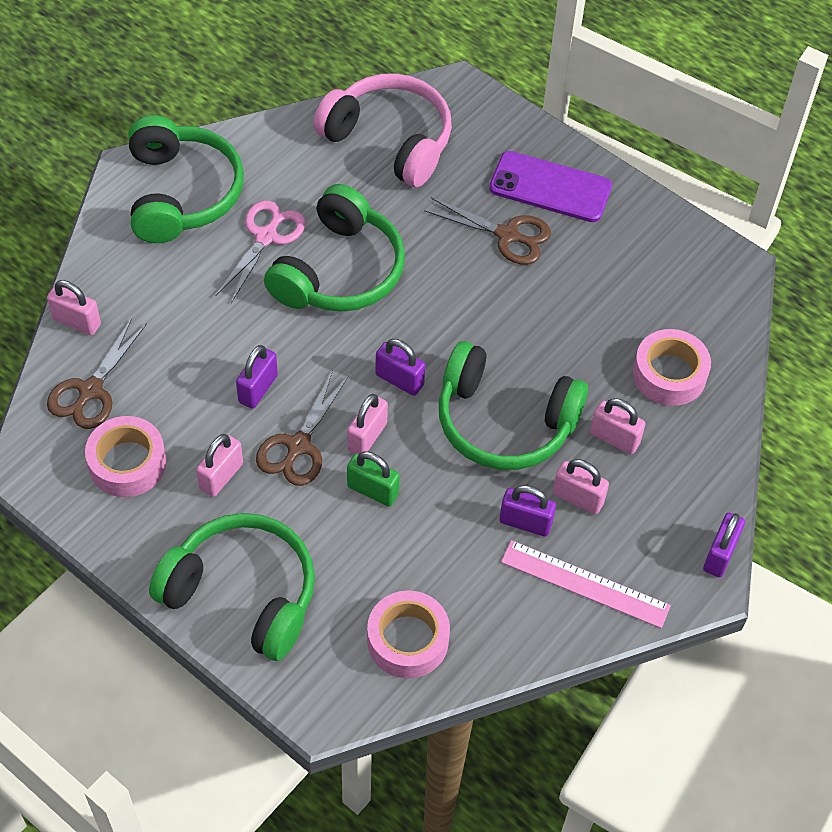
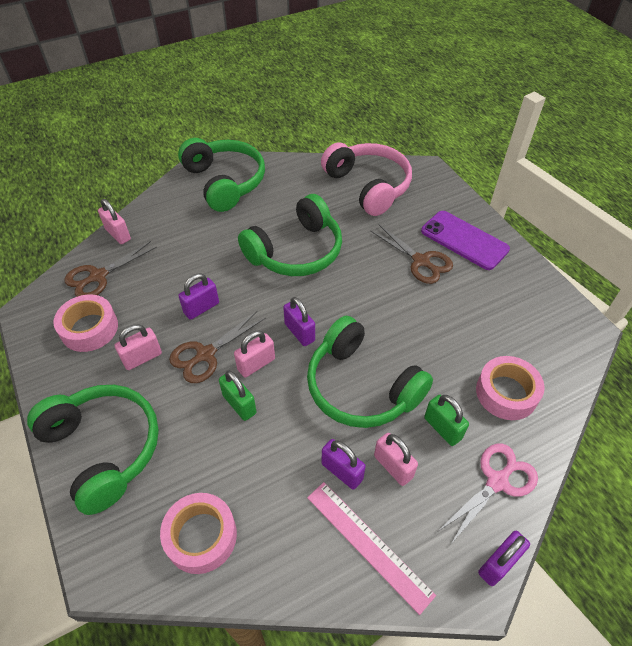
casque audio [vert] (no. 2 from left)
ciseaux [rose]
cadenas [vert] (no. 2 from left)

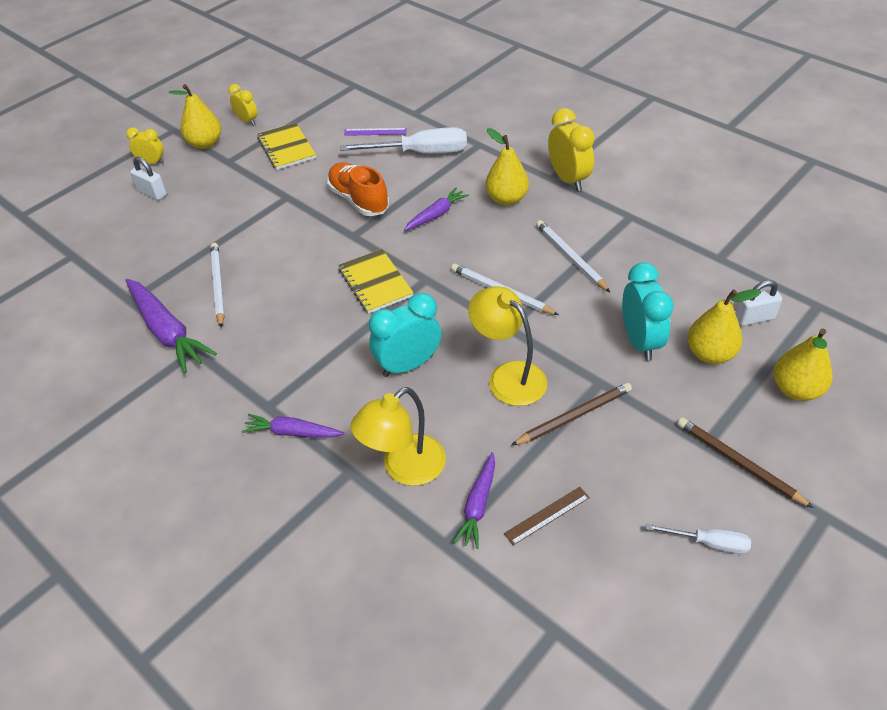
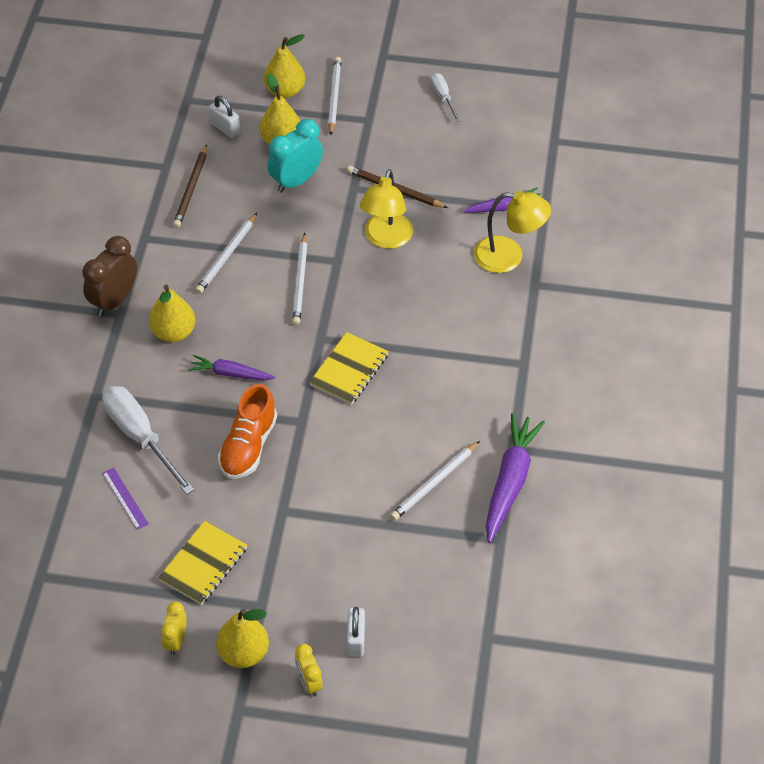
carotte [violet] (no. 2 from left in the first image)
réveil [turquoise] (no. 1 from left in the first image)
règle [marron]
réveil [marron]
crayon [marron] (no. 1 from left)
crayon [blanc] (no. 3 from left)

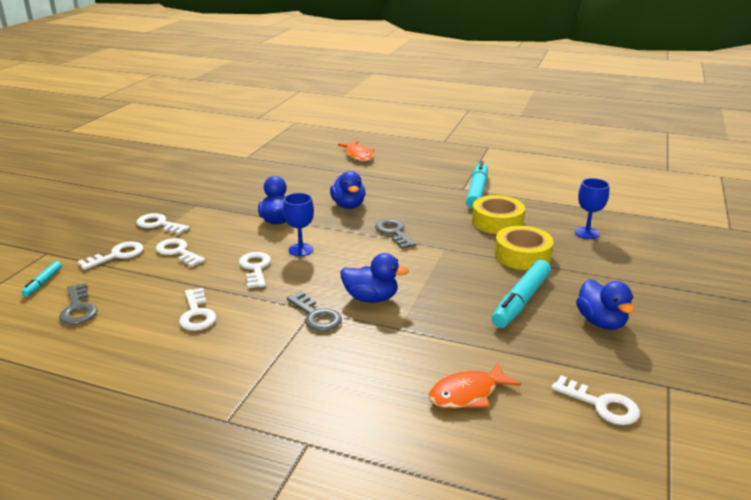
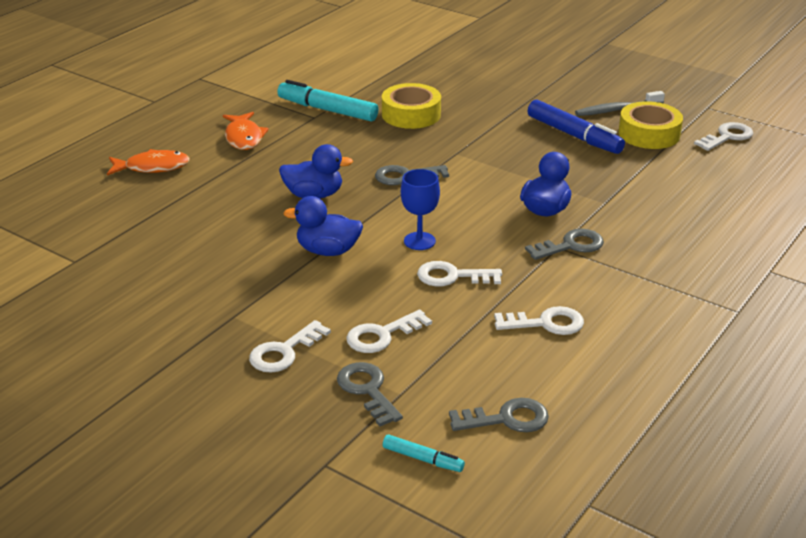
clé [gris] (no. 1 from left)
poisson [orange] (no. 2 from left)
feutre [bleu]
ruban adhésif [jaune] (no. 2 from left)
verre à pied [bleu] (no. 2 from left in the first image)
brosse à dents [gris]

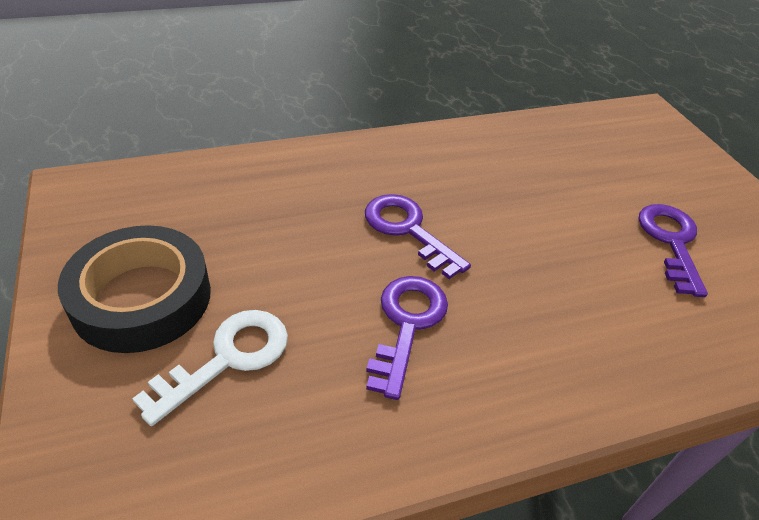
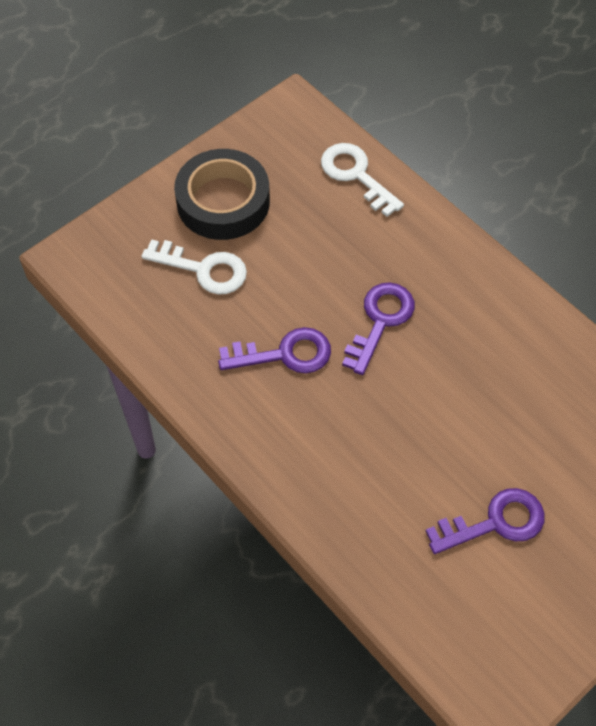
clé [blanc] (no. 2 from left)

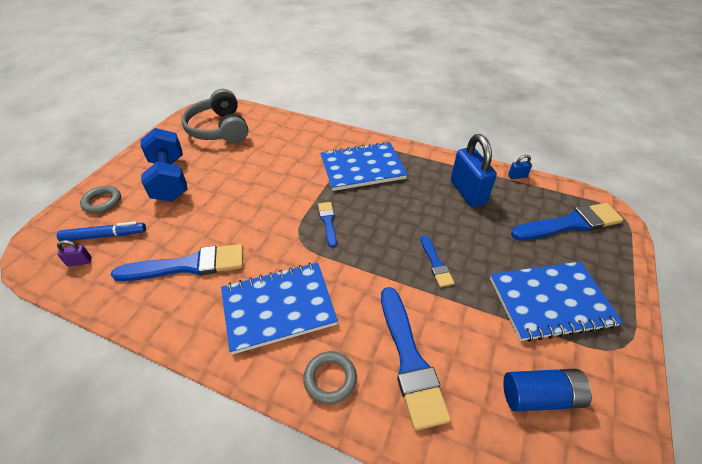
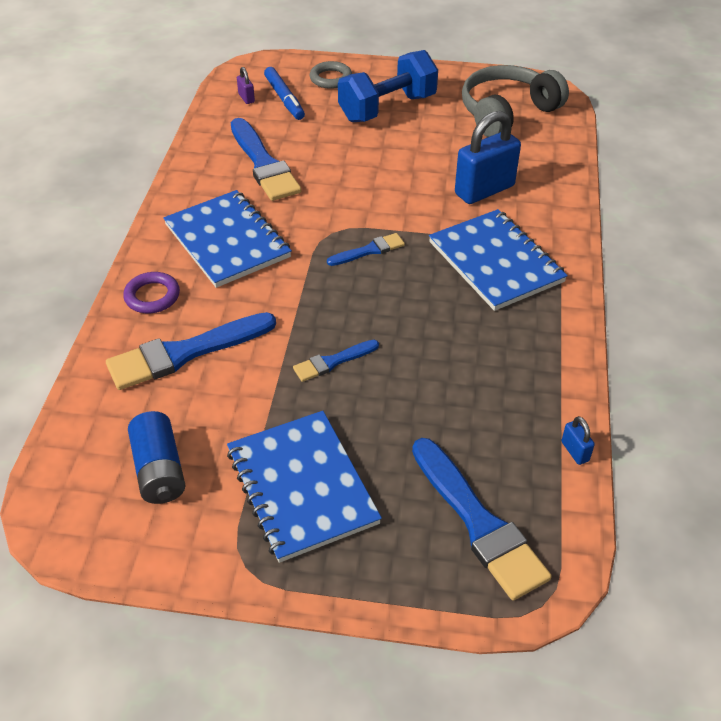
anneau [violet]
cadenas [bleu] (no. 1 from left)

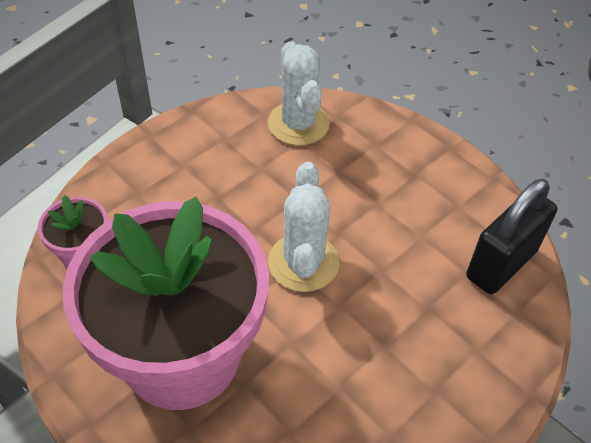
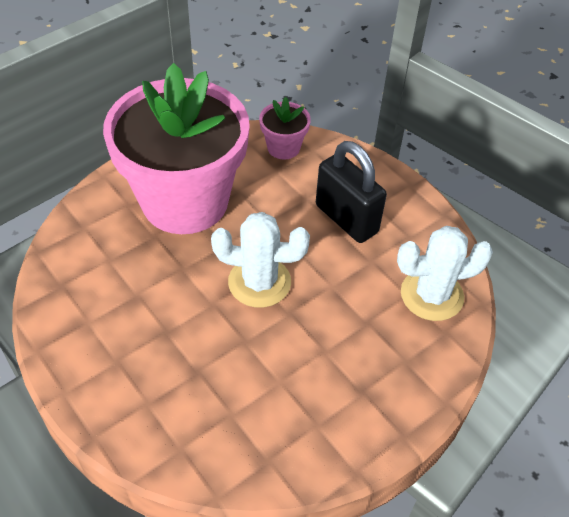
cadenas [noir]

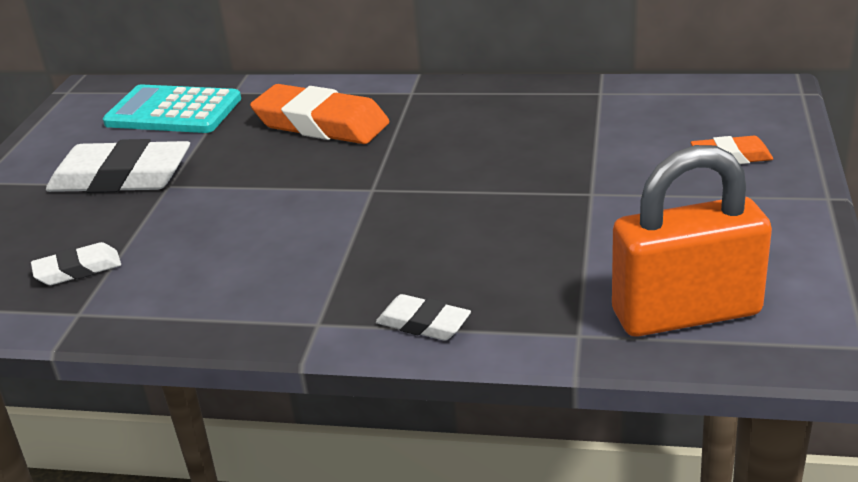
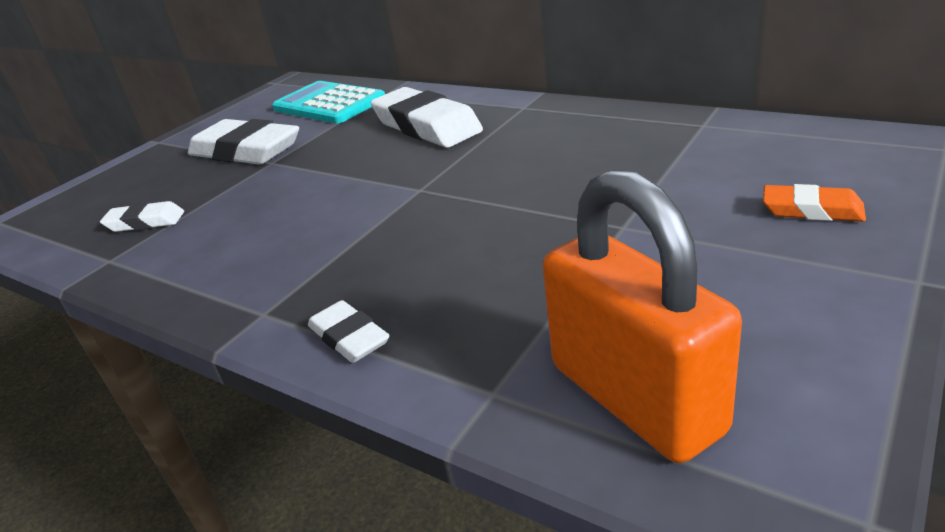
gomme [blanc] (no. 4 from left)
cadenas [orange]

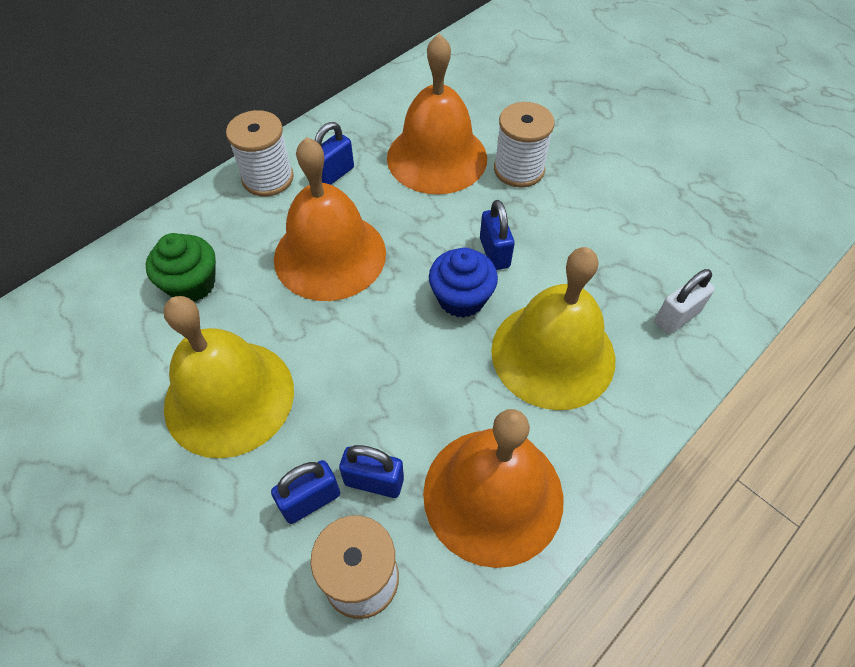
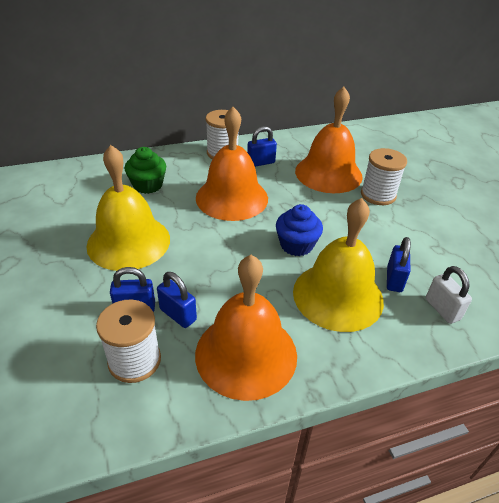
cadenas [bleu] (no. 4 from left)
cadenas [blanc]

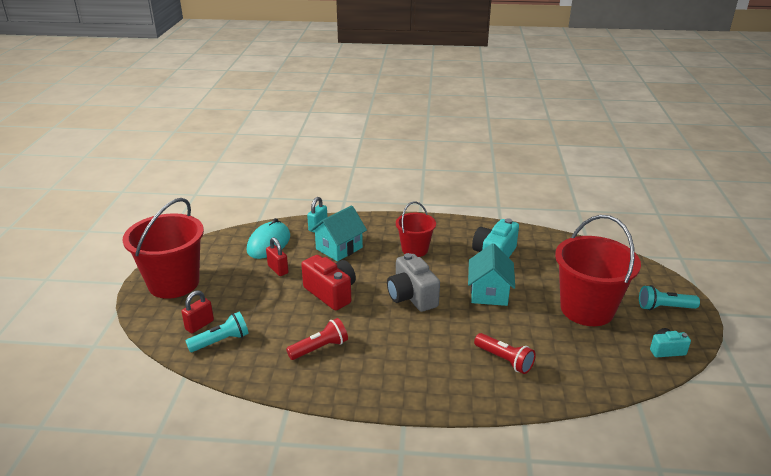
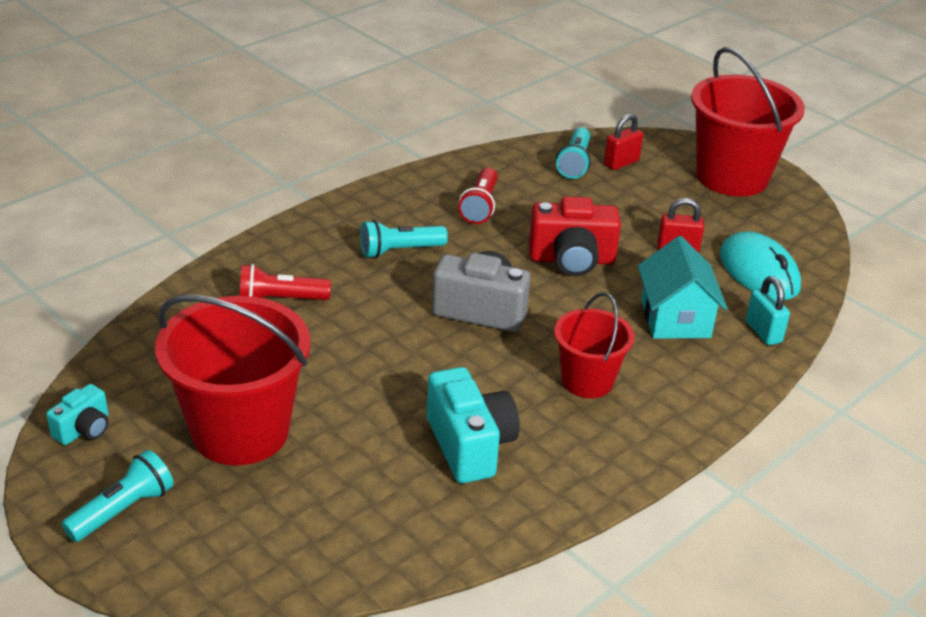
cadenas [rouge] (no. 1 from left)
maison [turquoise] (no. 2 from left in the first image)
lampe de poche [turquoise] (no. 2 from left)

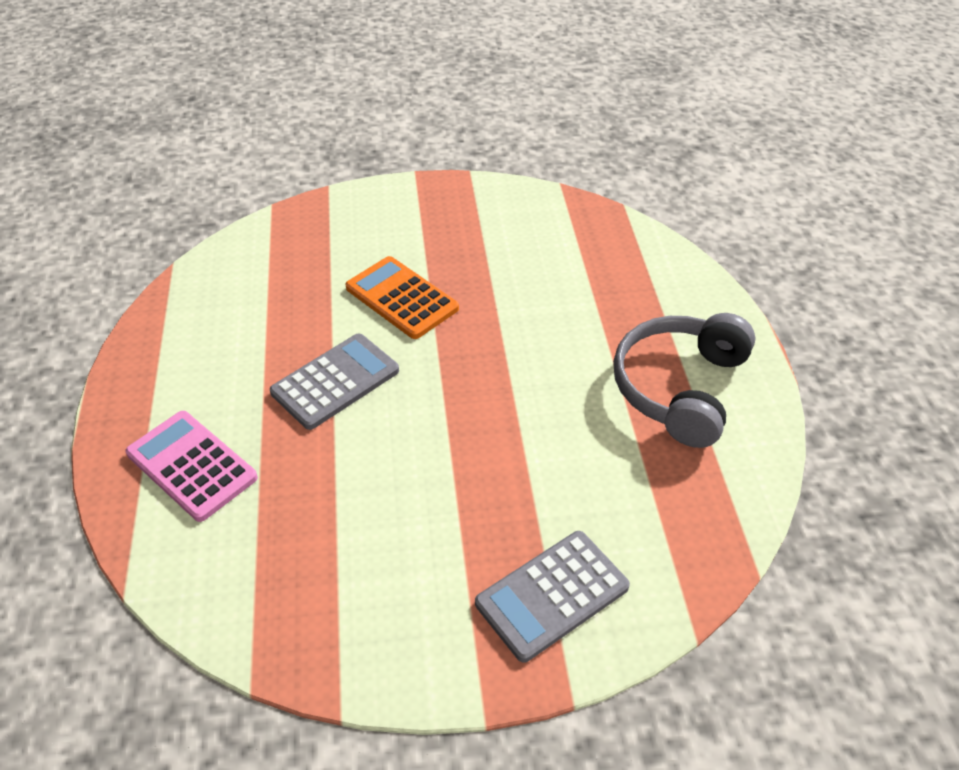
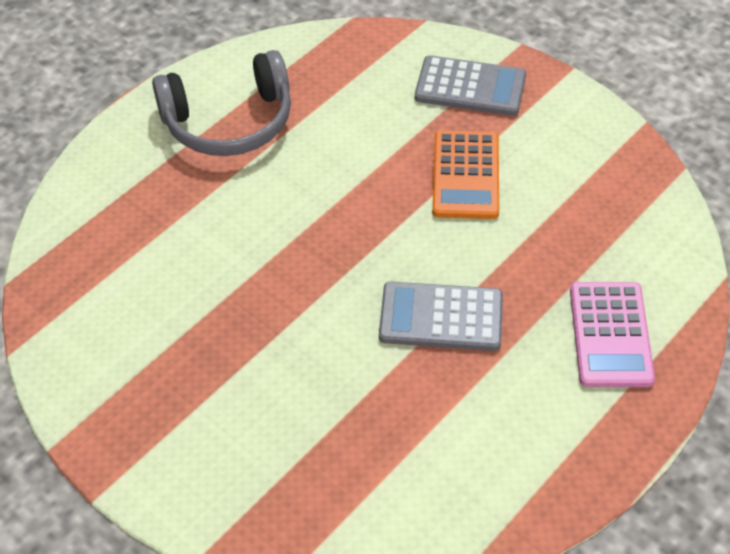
calculatrice [orange]

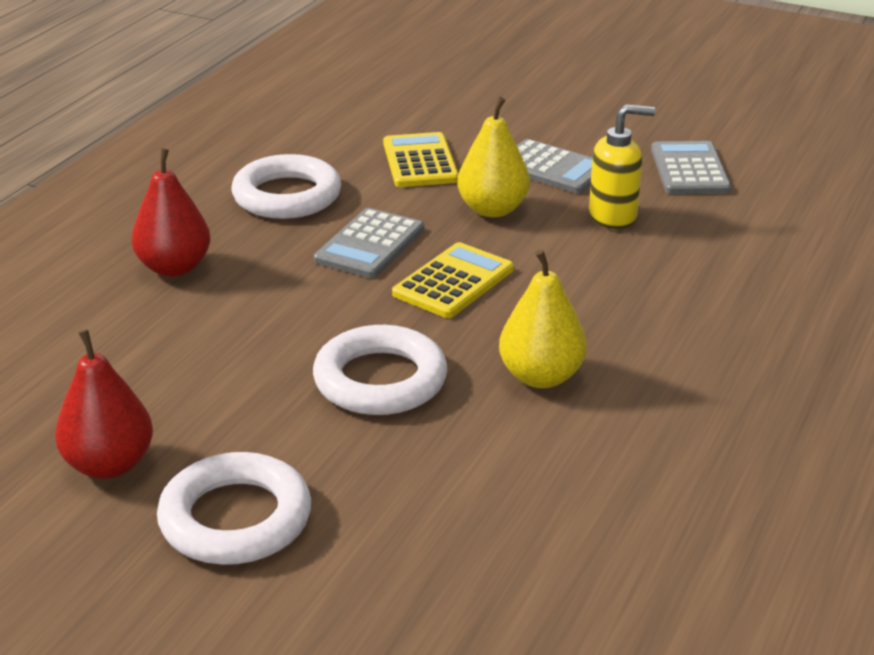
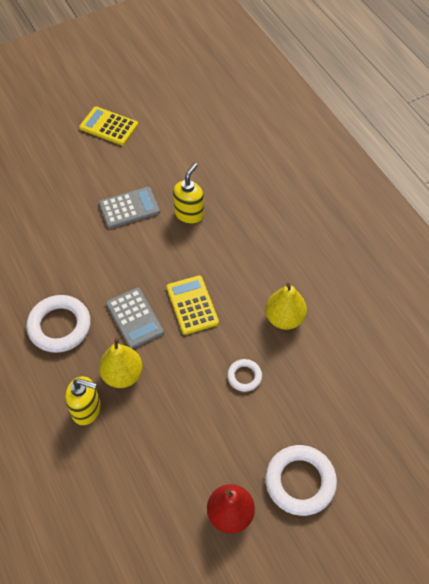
distributeur de savon [jaune] (no. 1 from left)
anneau [blanc] (no. 2 from left)
calculatrice [jaune] (no. 1 from left)
poire [jaune] (no. 1 from left)
calculatrice [gris] (no. 3 from left in the first image)

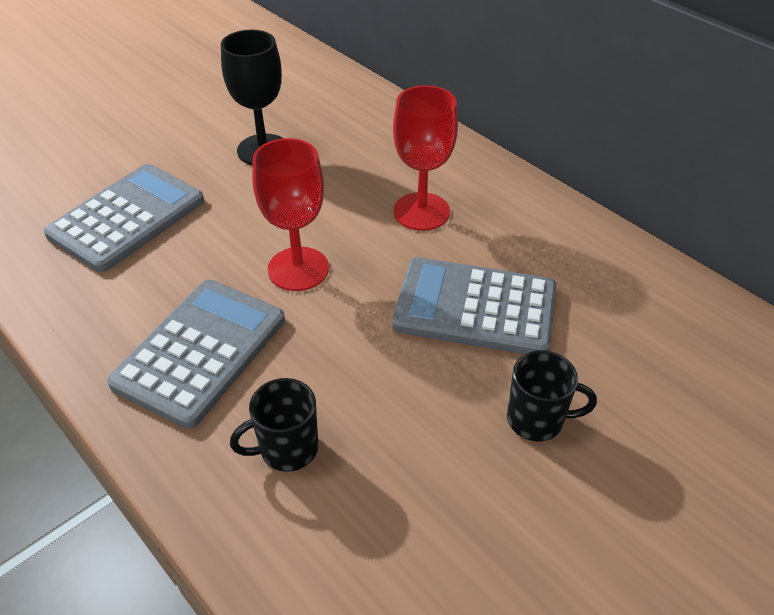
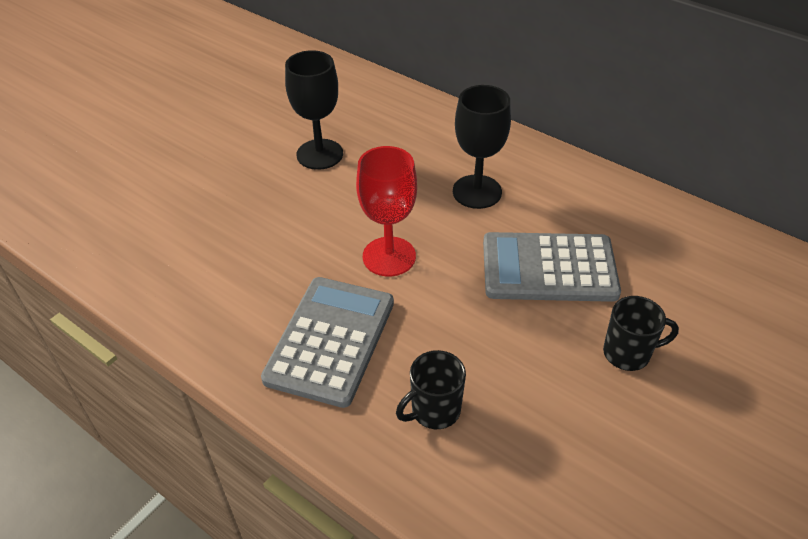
calculatrice [gris] (no. 1 from left in the first image)
verre à pied [noir] (no. 2 from left)

